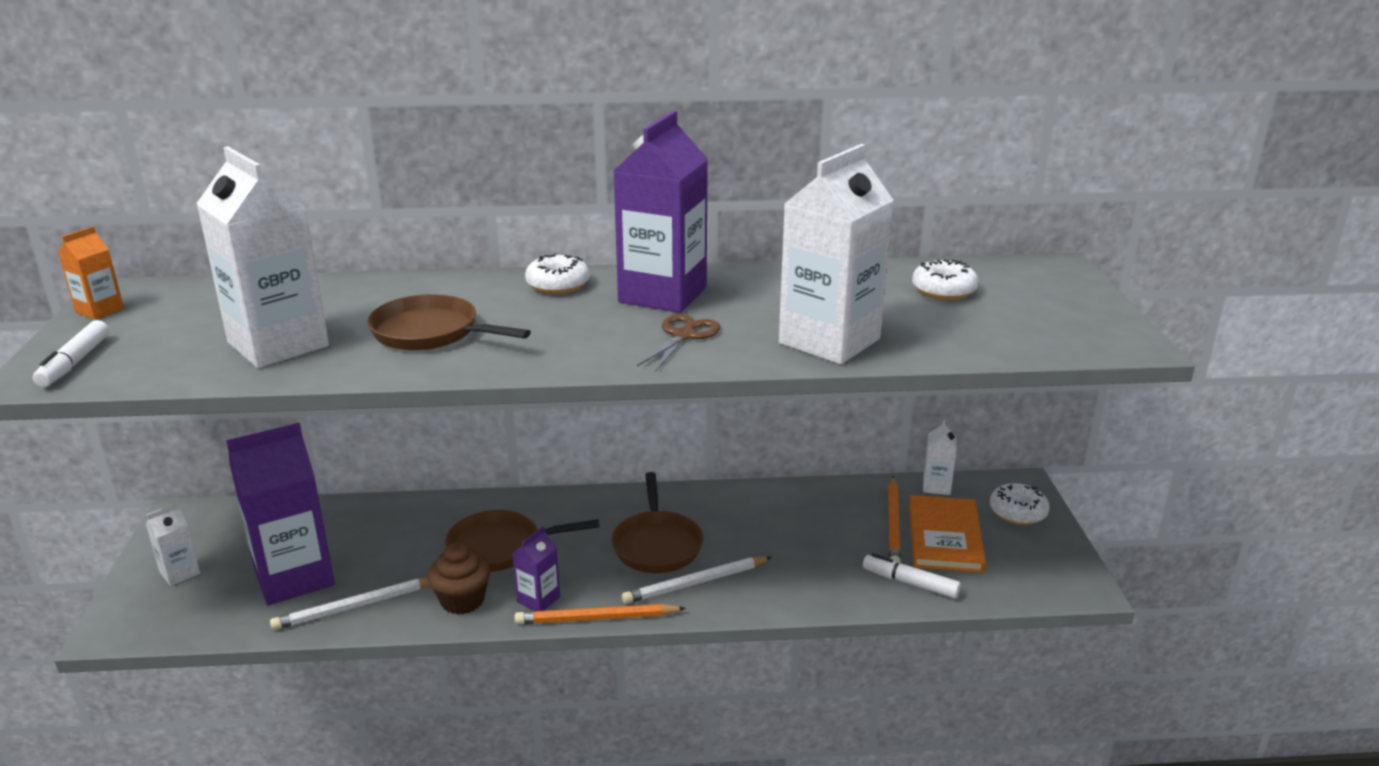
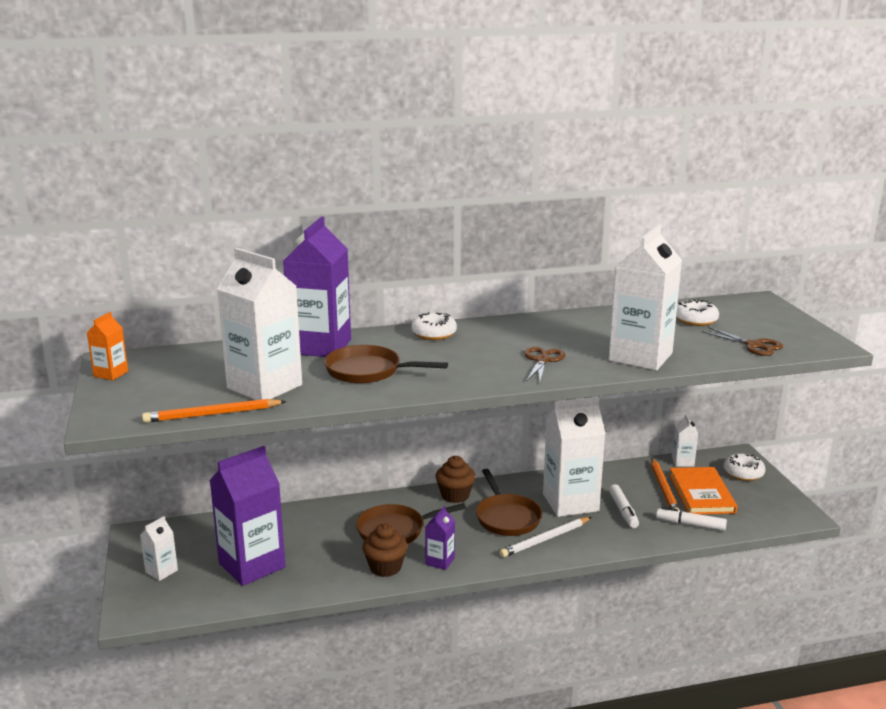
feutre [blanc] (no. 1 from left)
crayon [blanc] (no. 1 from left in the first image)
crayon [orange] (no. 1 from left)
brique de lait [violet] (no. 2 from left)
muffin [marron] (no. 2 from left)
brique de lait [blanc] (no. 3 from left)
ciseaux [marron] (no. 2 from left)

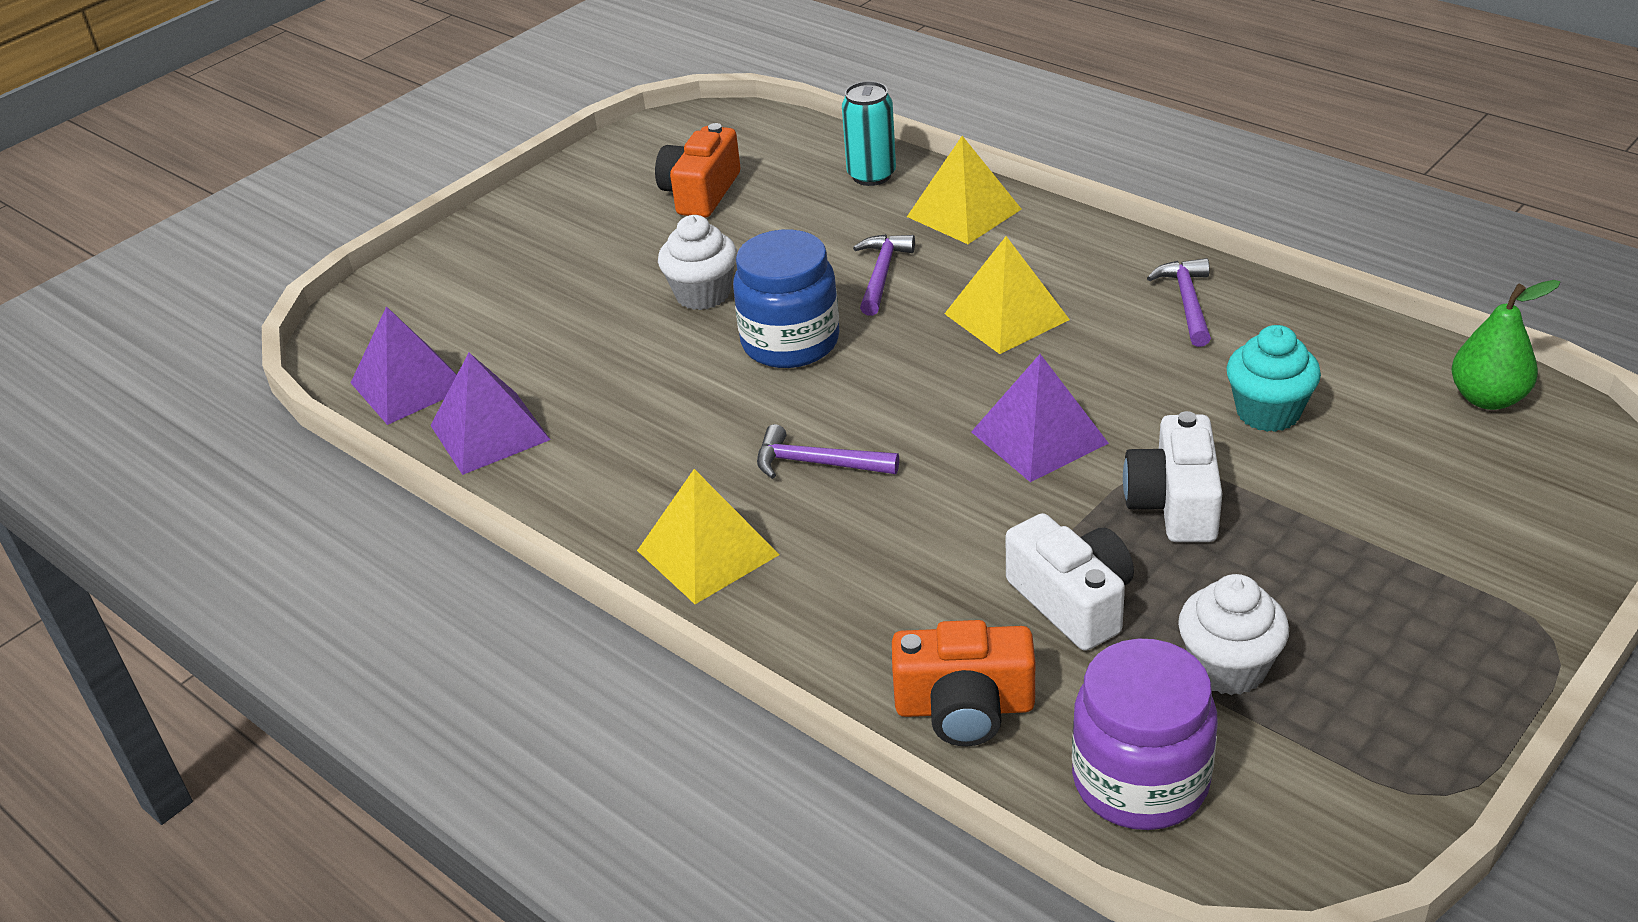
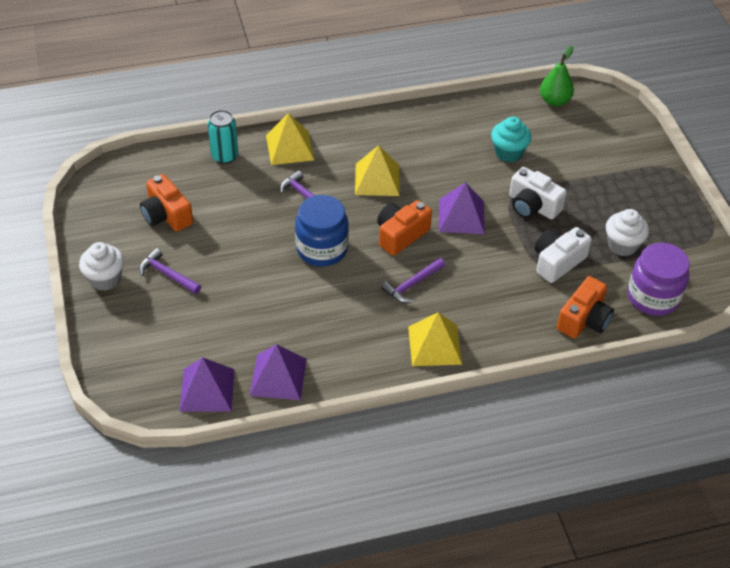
muffin [blanc] (no. 1 from left)
appareil photo [blanc] (no. 2 from left)
marteau [violet] (no. 1 from left)
appareil photo [orange] (no. 2 from left)

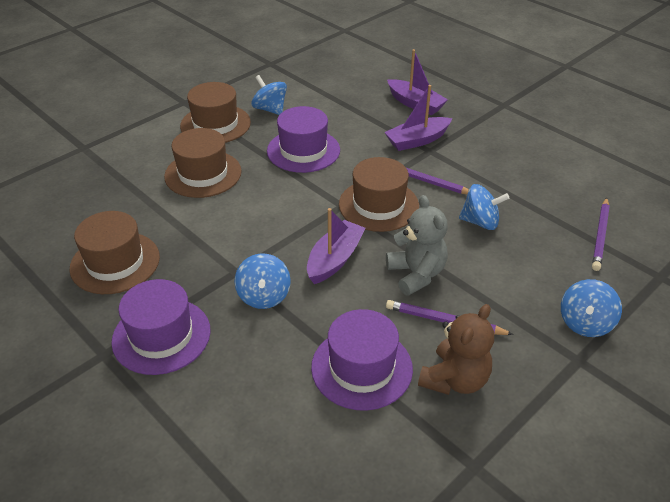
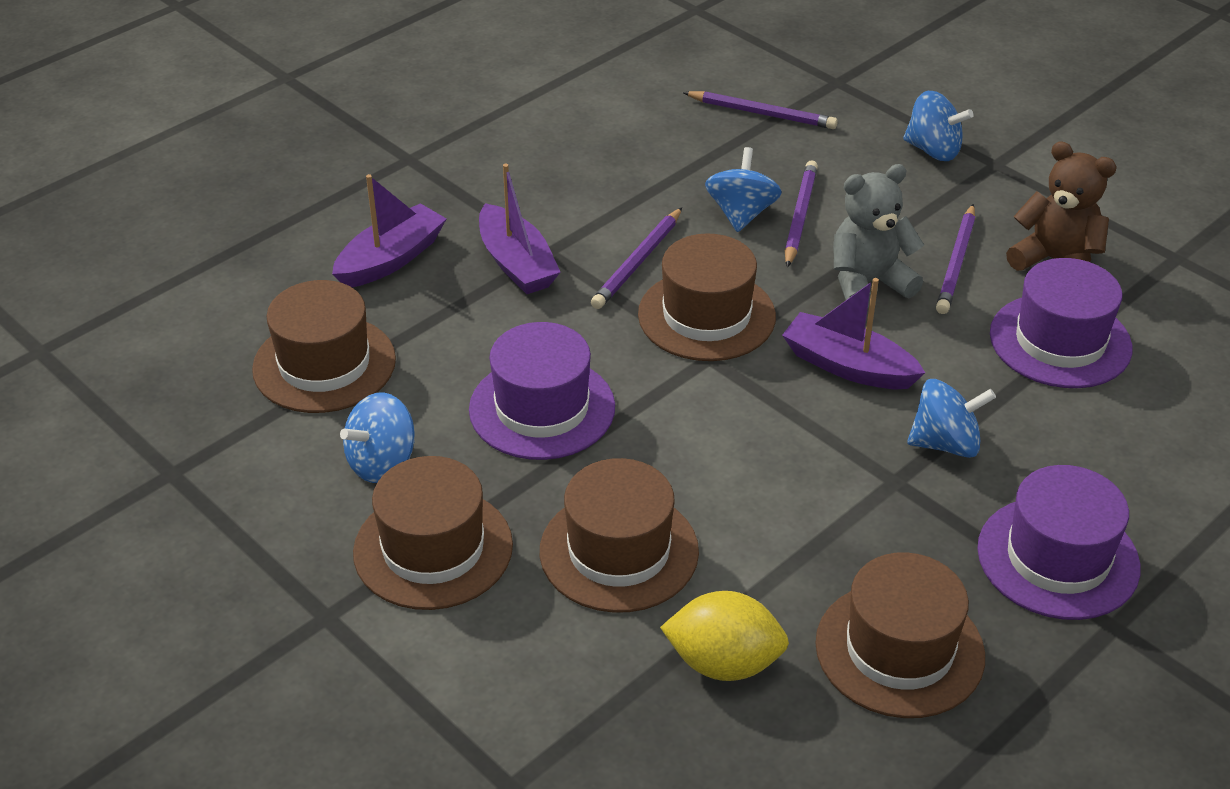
chapeau [marron] (no. 1 from left)
citron [jaune]
crayon [violet] (no. 3 from left)

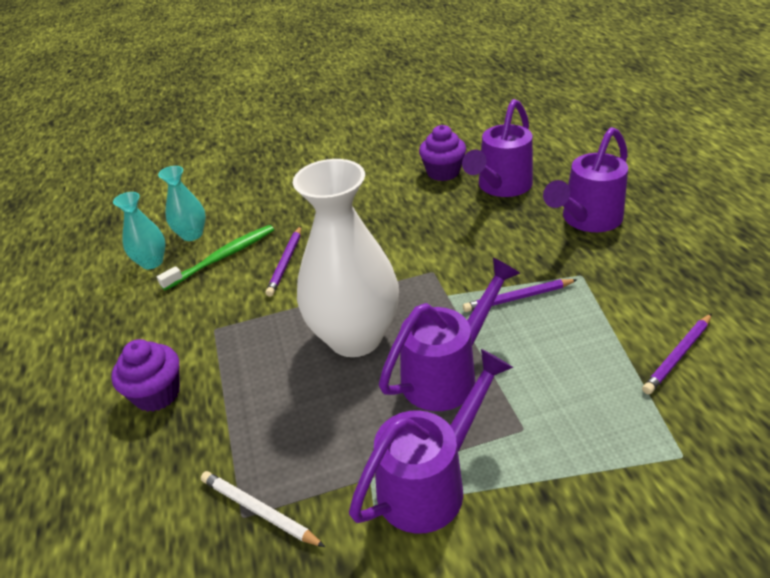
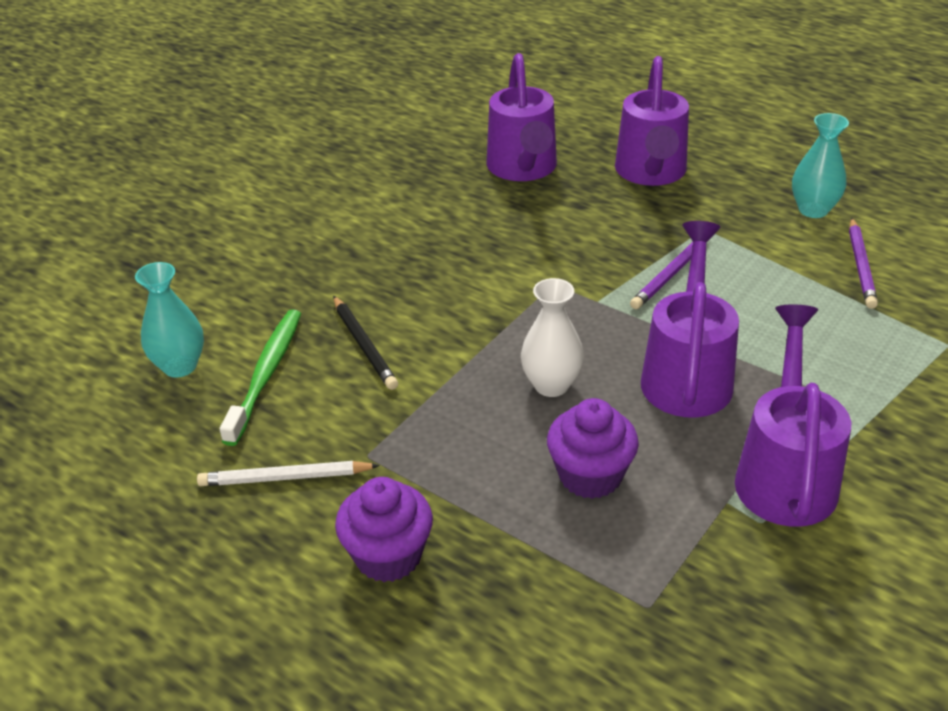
vase [turquoise] (no. 2 from left)
crayon [blanc]
crayon [noir]
vase [blanc]
muffin [violet] (no. 2 from left)

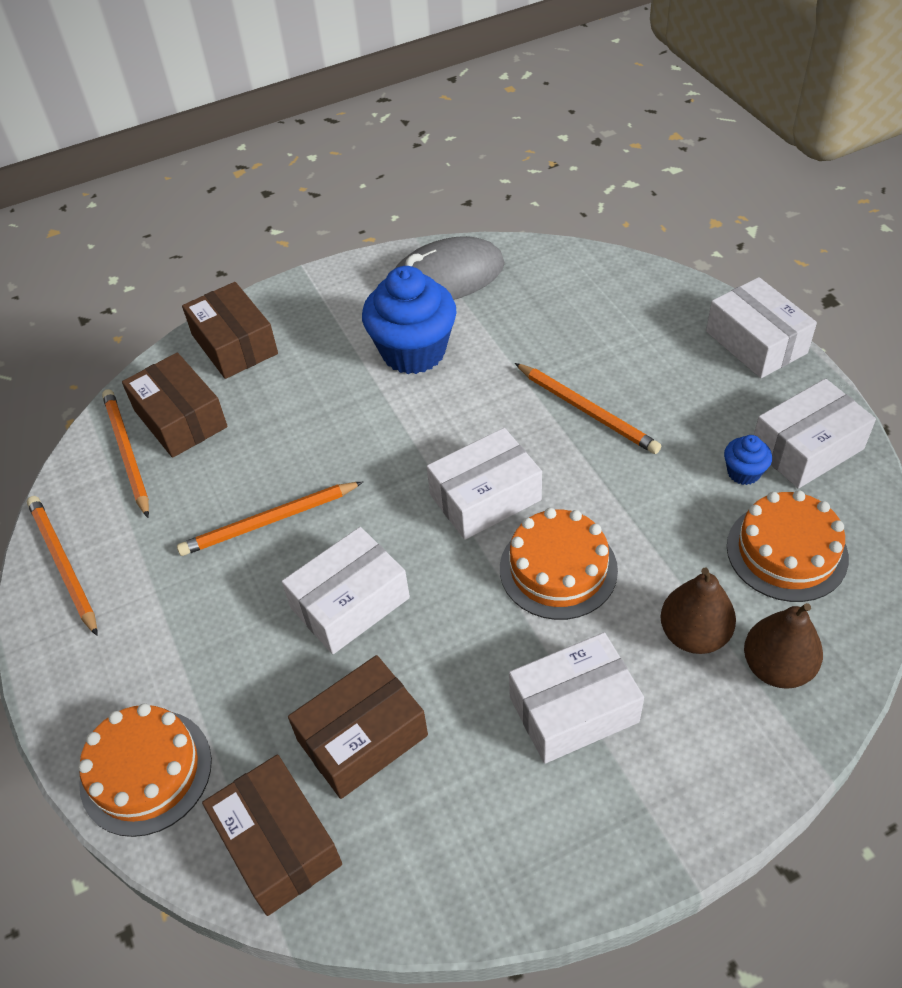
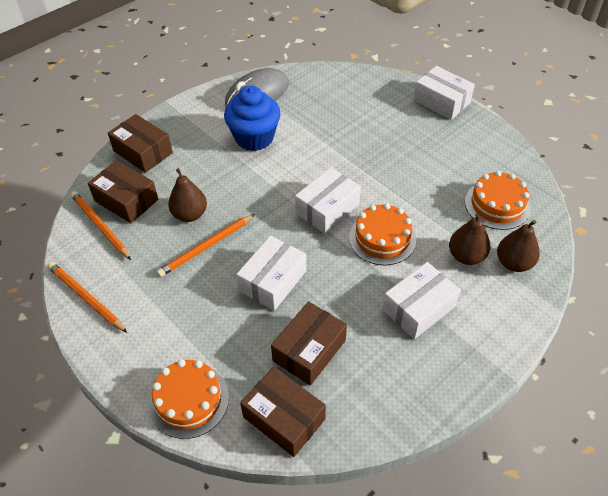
crayon [orange] (no. 4 from left in the first image)
muffin [bleu] (no. 2 from left in the first image)
boîte [blanc] (no. 5 from left in the first image)
poire [marron] (no. 1 from left)

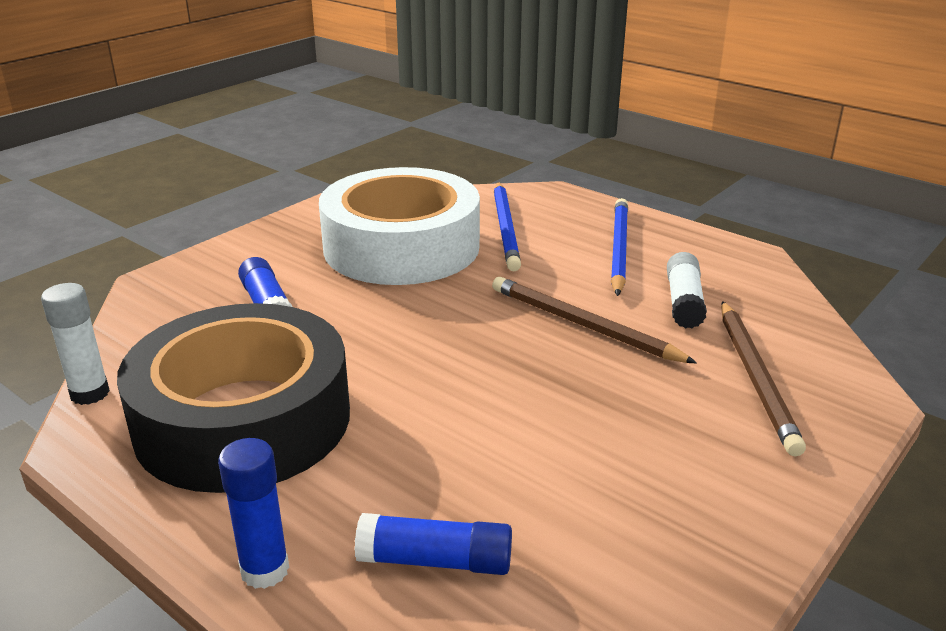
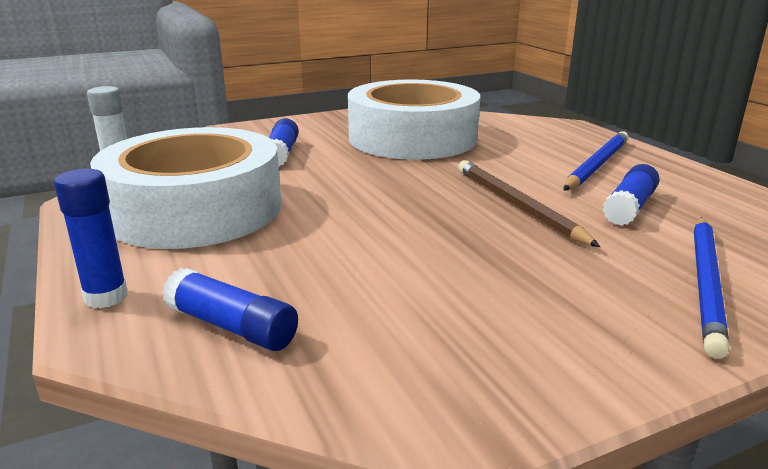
ruban adhésif [blanc] (no. 1 from left)
crayon [bleu] (no. 2 from left)
bâton de colle [bleu] (no. 4 from left)
crayon [marron] (no. 2 from left in the first image)

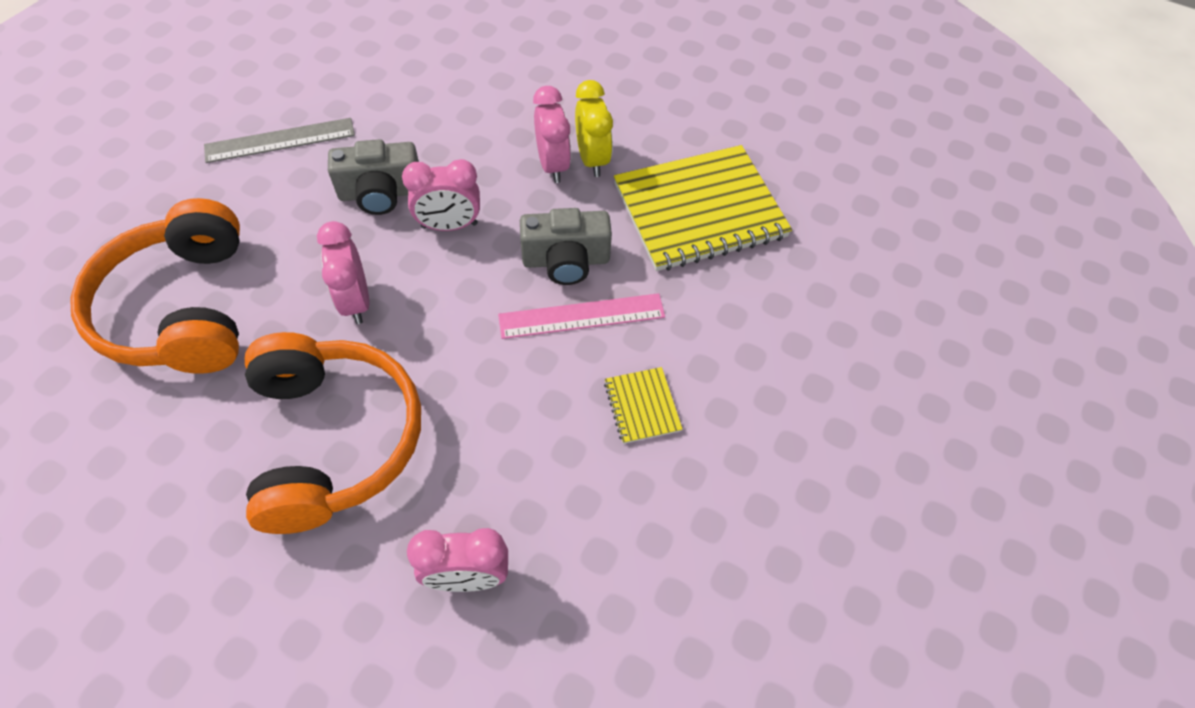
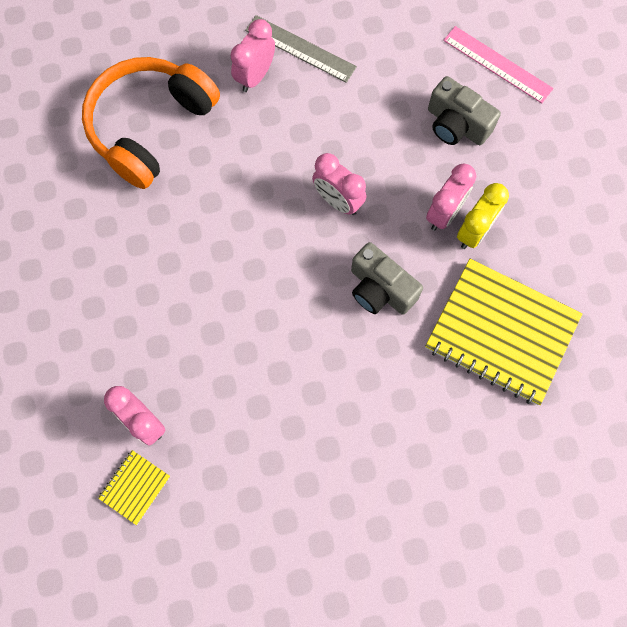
casque audio [orange] (no. 2 from left in the first image)
réveil [rose] (no. 2 from left)
appareil photo [gris] (no. 2 from left)
règle [rose]
carnet [jaune] (no. 1 from left)

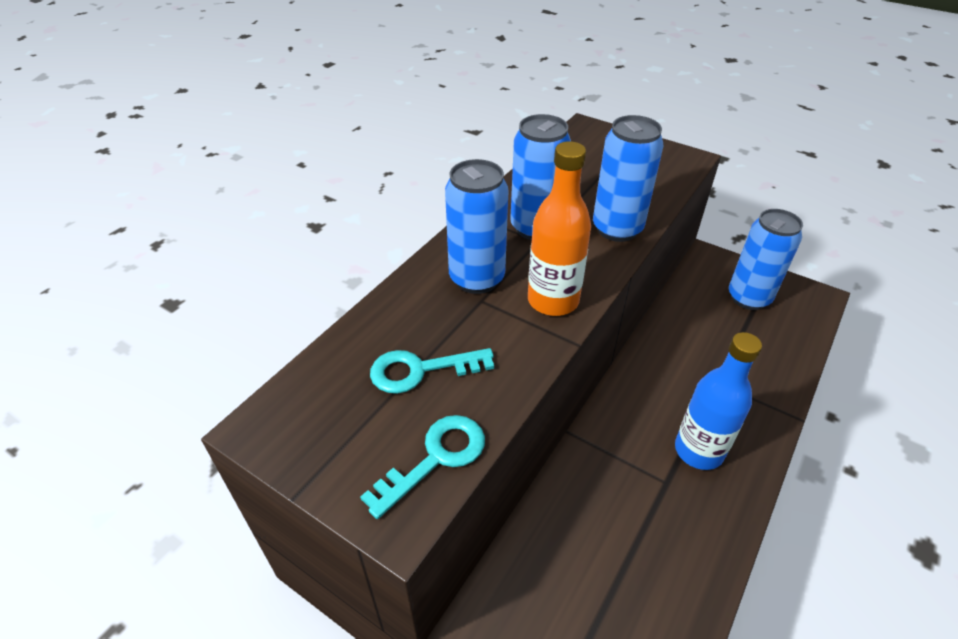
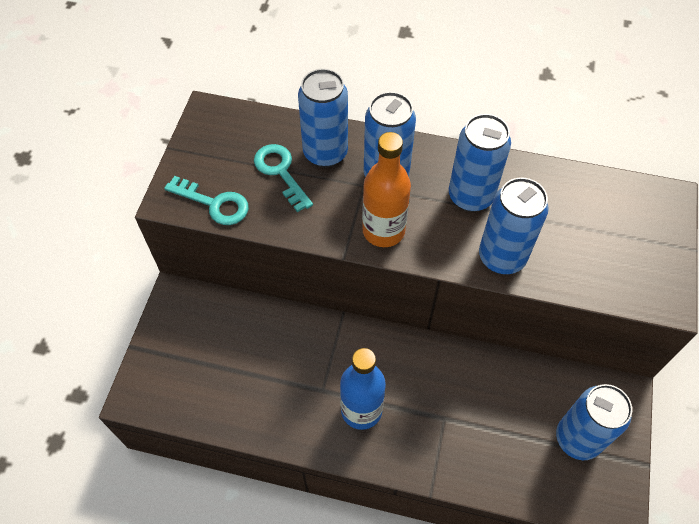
canette [bleu] (no. 1 from left)

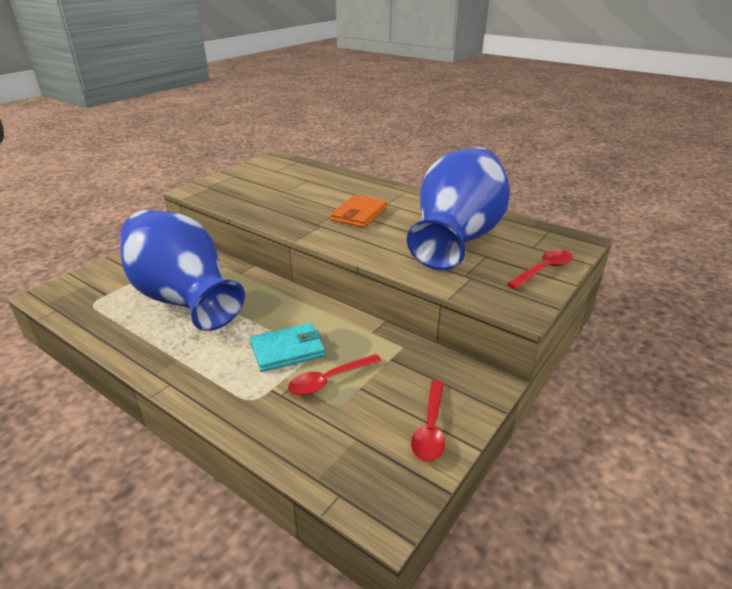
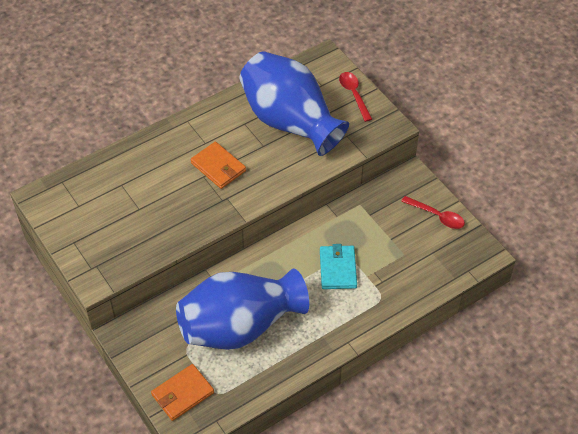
cuillère [rouge] (no. 1 from left in the first image)
portefeuille [orange] (no. 1 from left)

